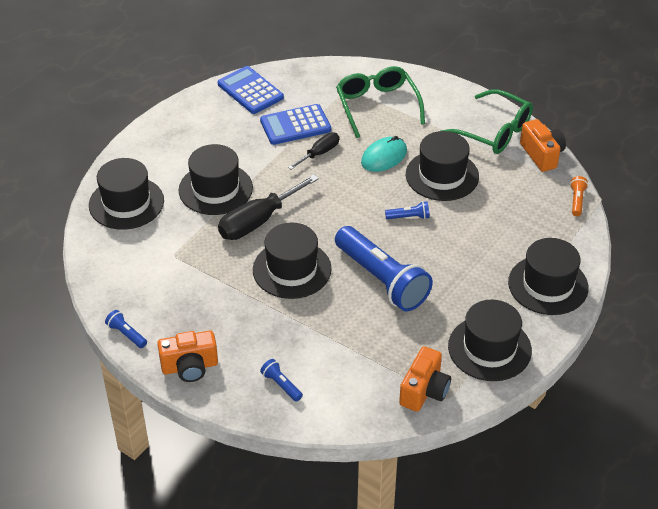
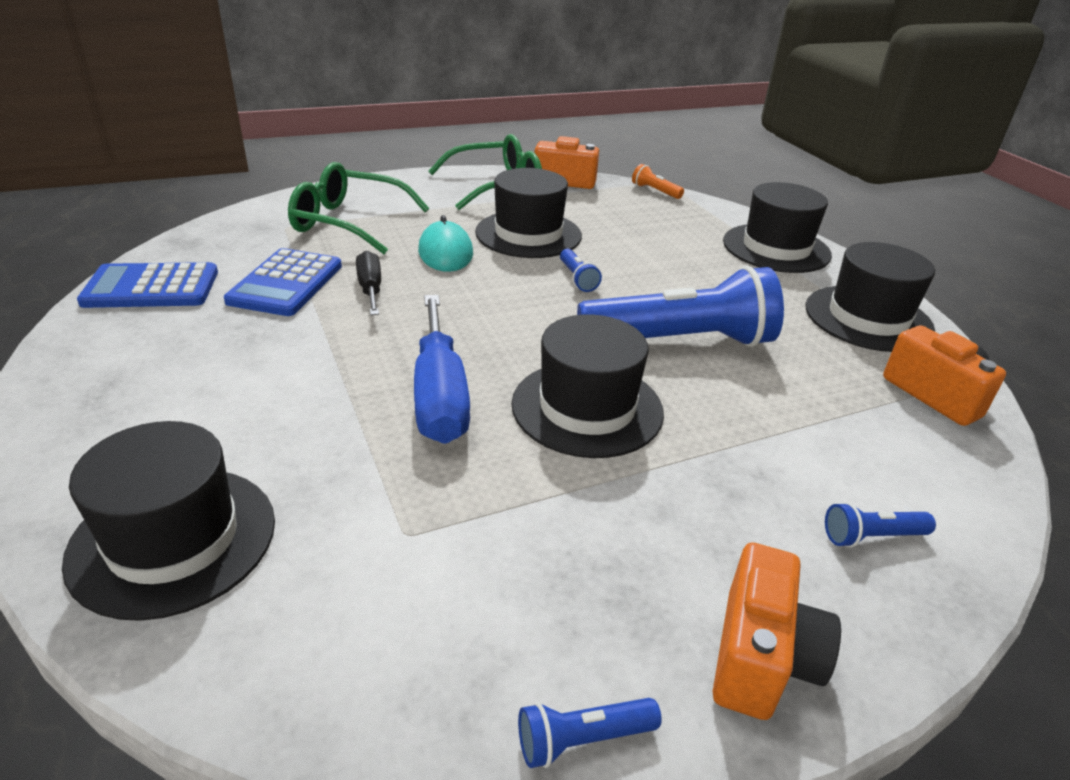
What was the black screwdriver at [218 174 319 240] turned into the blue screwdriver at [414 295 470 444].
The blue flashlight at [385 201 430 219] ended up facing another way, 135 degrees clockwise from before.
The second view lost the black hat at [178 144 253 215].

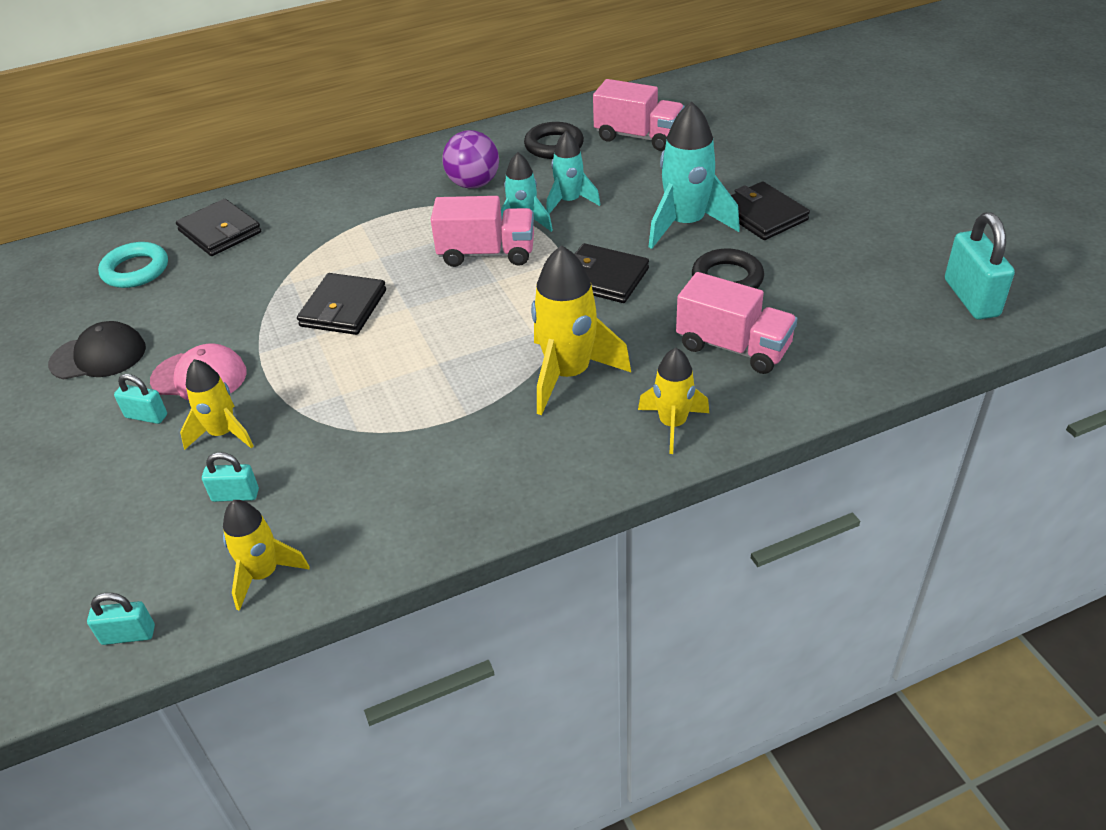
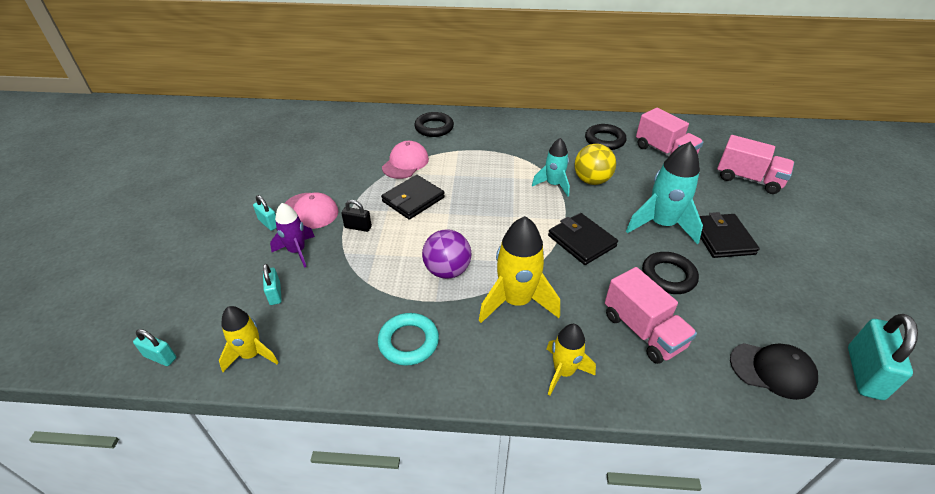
The turquoise padlock at [202 452 259 502] ended up facing another way, 45 degrees clockwise from before.
What was the yellow rocket at [180 359 254 450] turned into the purple rocket at [270 203 315 268].
The second view gained the black padlock at [341 200 372 232].
The turquoise ring ended up elsewhere, having gone from [98 242 168 288] to [378 313 439 366].
The second view gained the pink cap at [382 141 429 179].
The second view gained the black ring at [414 112 454 137].
The purple ball ended up elsewhere, having gone from [442 130 499 189] to [422 229 472 279].
Where the turquoise rocket stood at [546 131 600 214], the yellow ball came to stand at [574 144 616 185].
The pink truck ended up elsewhere, having gone from [431 196 534 267] to [717 135 794 194].
The black cap ended up elsewhere, having gone from [48 321 146 380] to [730 343 818 400].
The second view lost the black wallet at [176 199 261 256].

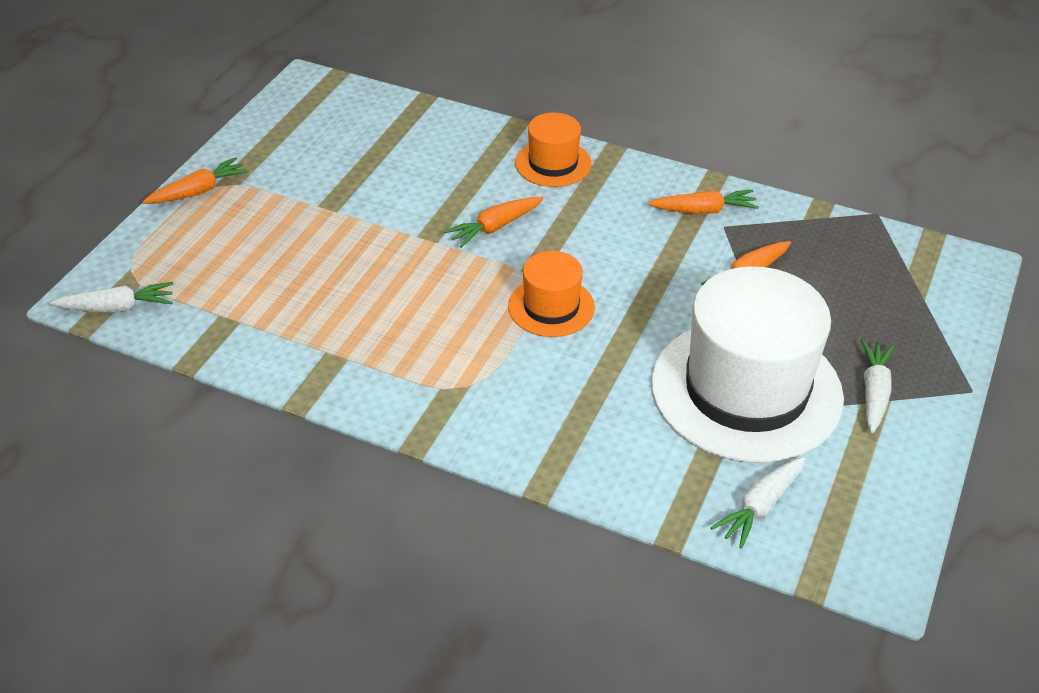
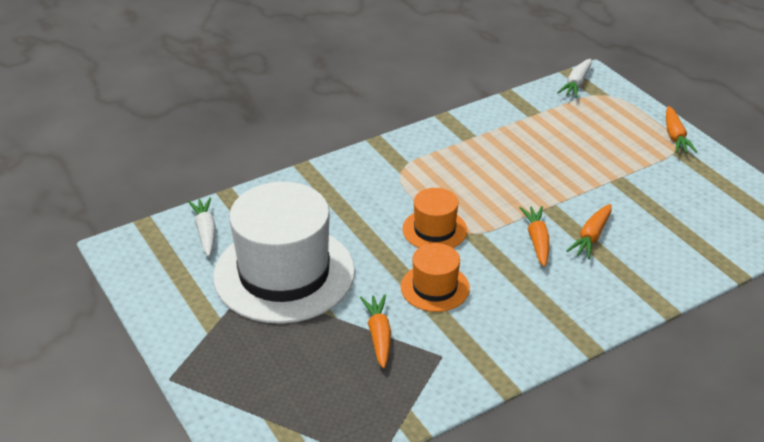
The orange hat ended up elsewhere, having gone from [515 112 592 187] to [401 243 470 312].
The orange carrot ended up elsewhere, having gone from [648 190 759 214] to [566 204 612 259].
The second view lost the white carrot at [861 339 895 433].

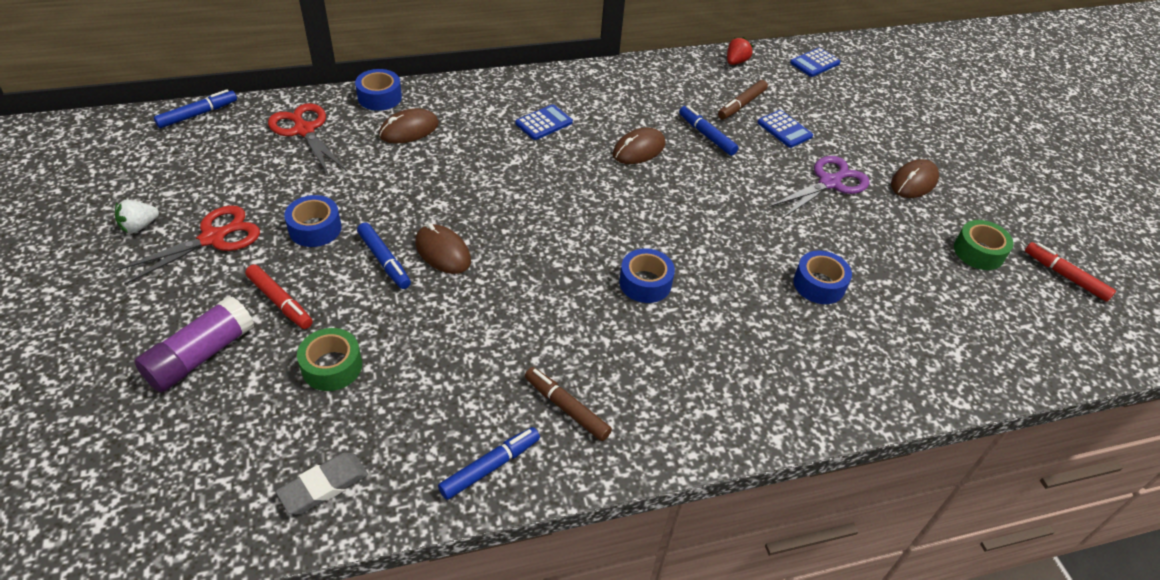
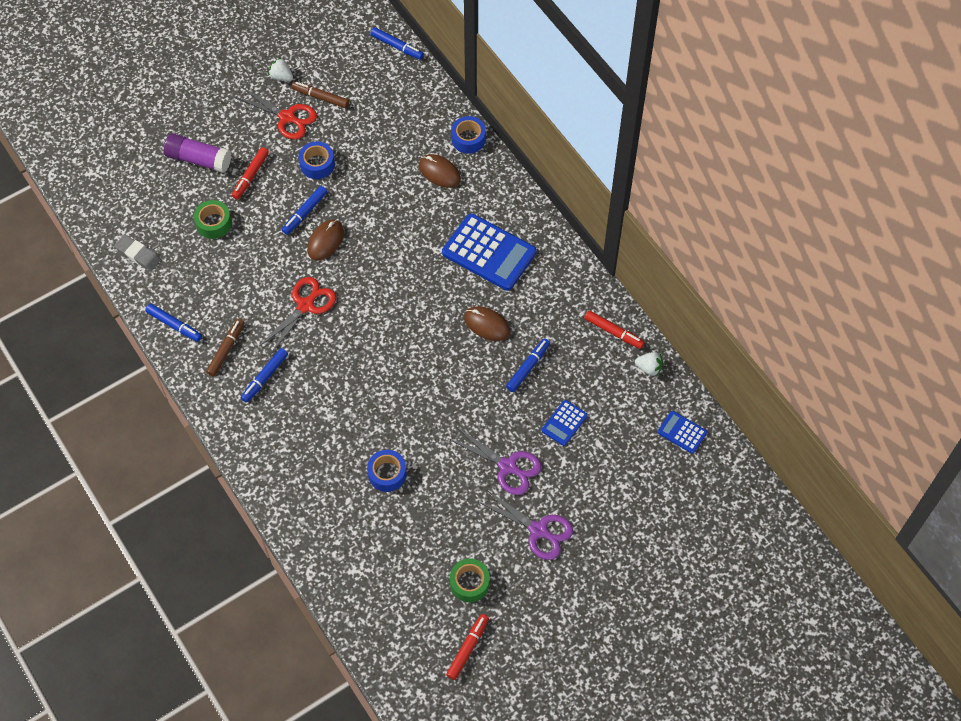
The second view gained the blue marker at [241 348 288 403].
The red scissors ended up elsewhere, having gone from [268 103 347 176] to [259 277 336 355].
The brown marker ended up elsewhere, having gone from [718 80 768 120] to [292 81 349 108].
The size of the blue calculator at [515 104 573 140] changed by a factor of 2.02.
Where the brown mouse stood at [891 159 939 198], the purple scissors came to stand at [477 489 573 560].
The second view gained the red marker at [584 310 645 349].
What was the red strawberry at [727 37 753 65] turned into the white strawberry at [635 352 663 377].
The second view lost the blue tape at [619 248 675 303].

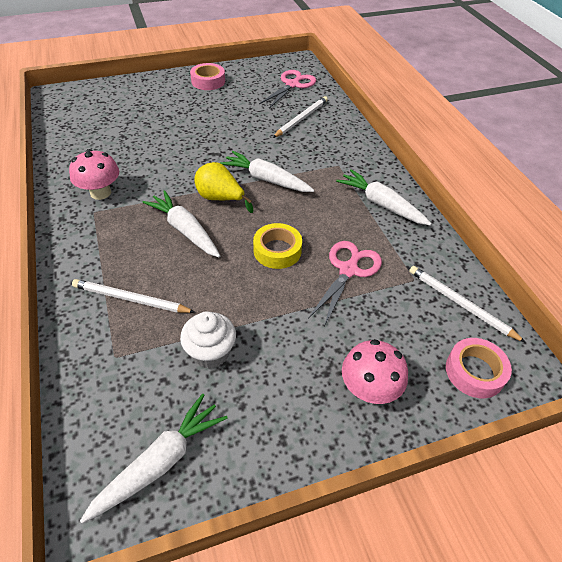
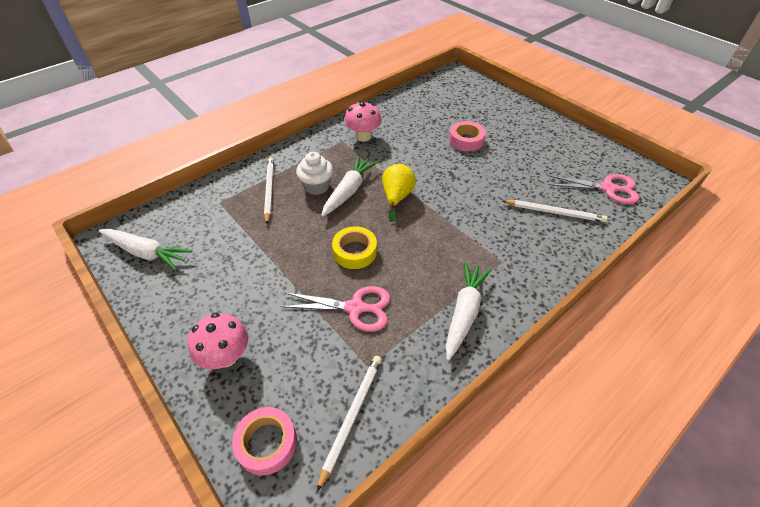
The white cupcake ended up elsewhere, having gone from [180 311 236 369] to [296 152 333 195].
The pink tape ended up elsewhere, having gone from [190 63 225 90] to [449 121 486 151].
The second view lost the white carrot at [220 151 314 192].

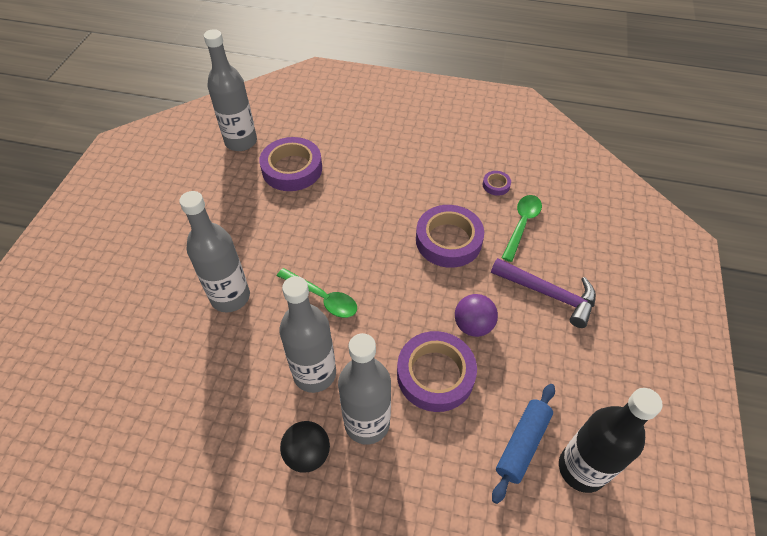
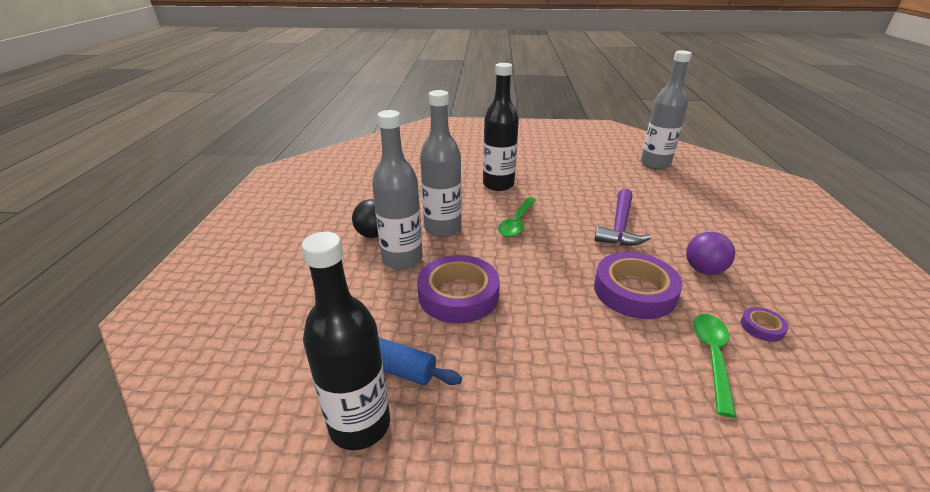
What was the grey bottle at [179 191 250 313] turned into the black bottle at [483 63 519 191].
The purple hammer ended up elsewhere, having gone from [491 258 596 328] to [594 189 651 246].
The purple ball ended up elsewhere, having gone from [455 294 498 337] to [686 232 735 275].
The green spoon at [502 195 542 262] ended up facing another way, 90 degrees counterclockwise from before.
The second view lost the purple tape at [259 137 322 191].

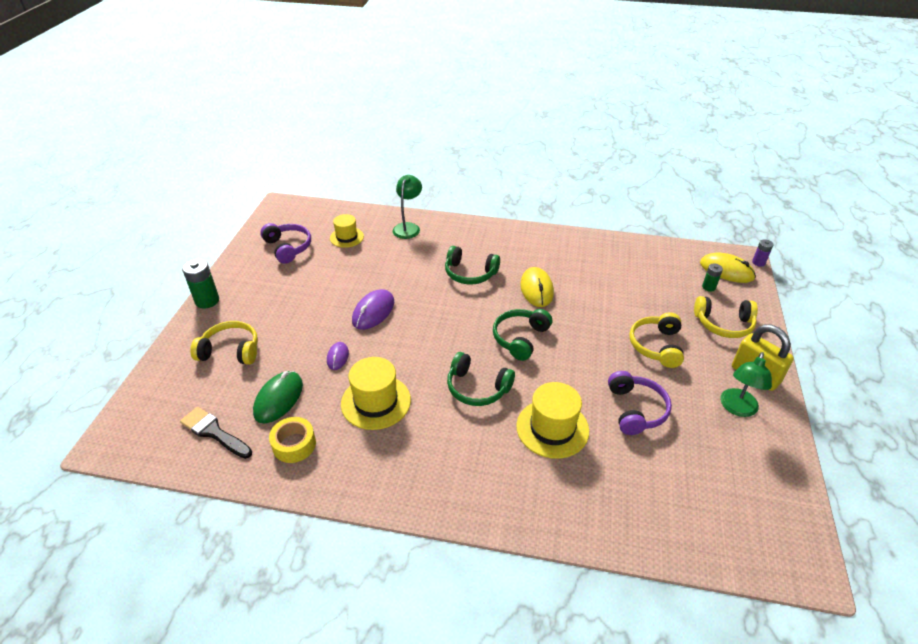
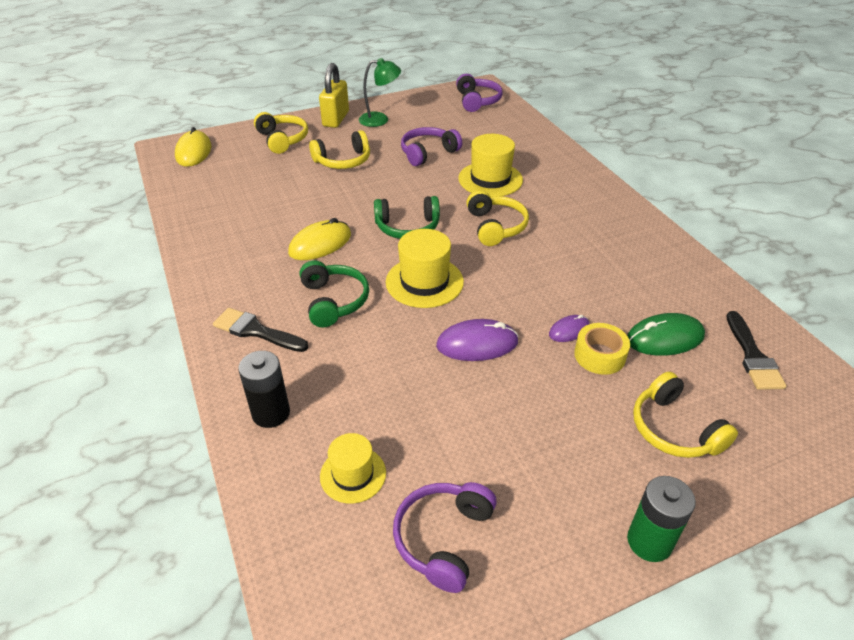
The second view gained the black brush at [213 308 309 352].
Where the green lamp stood at [393 175 422 239], the black battery came to stand at [238 351 290 428].
The yellow hat ended up elsewhere, having gone from [341 357 411 430] to [386 229 464 308].
The second view gained the purple headphones at [456 74 503 112].
What was the green headphones at [447 352 515 406] turned into the yellow headphones at [466 190 529 246].
The yellow tape ended up elsewhere, having gone from [269 417 316 463] to [574 323 630 375].
The second view lost the green battery at [702 263 723 292].
The second view lost the purple battery at [752 239 773 267].

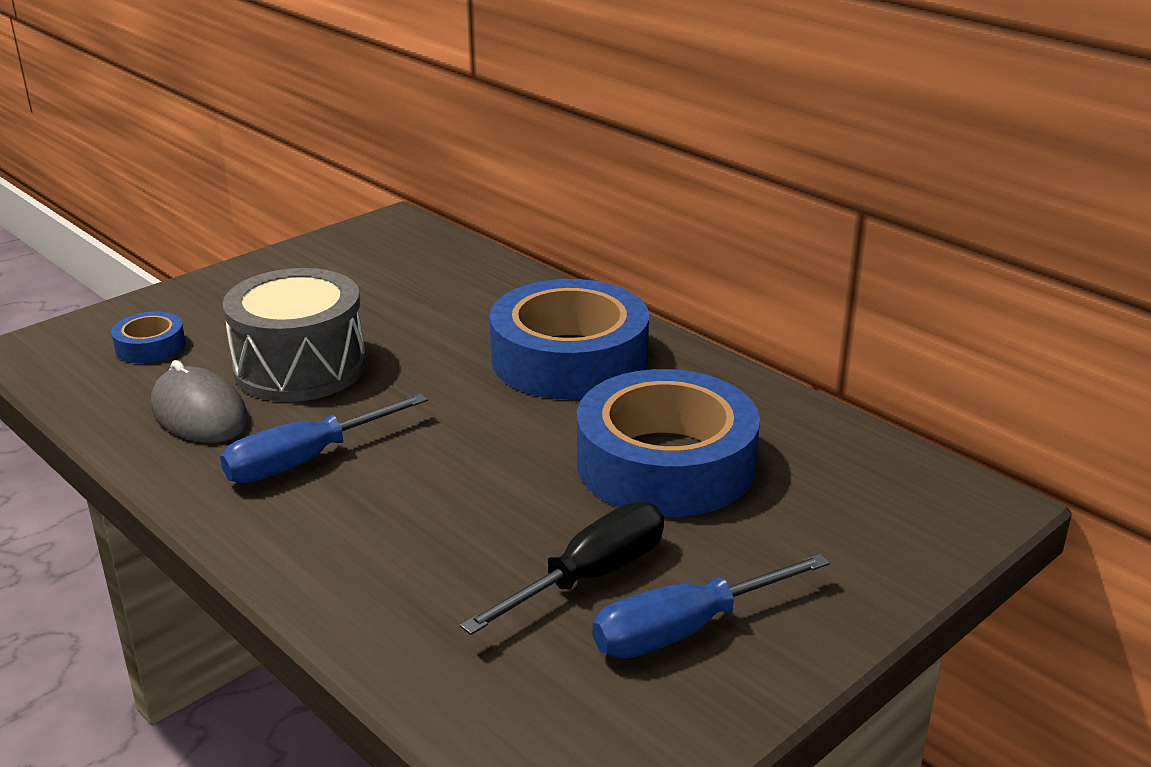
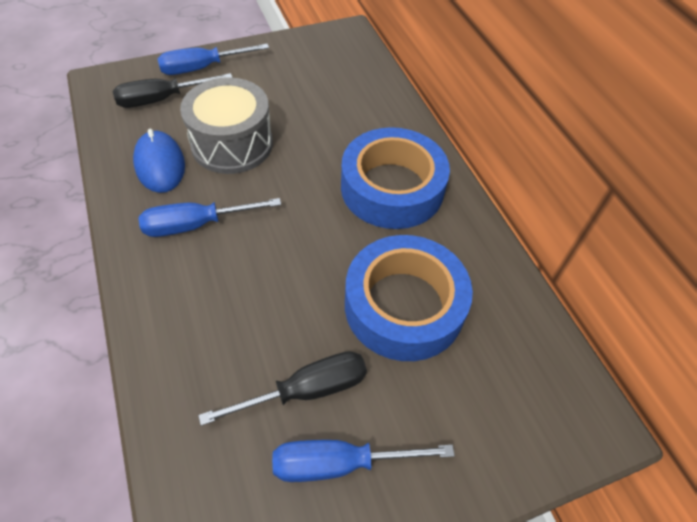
Where the blue tape stood at [111 312 186 363], the black screwdriver came to stand at [113 73 233 108].
What was the grey mouse at [151 360 248 443] turned into the blue mouse at [133 129 185 193].
The second view gained the blue screwdriver at [157 44 269 75].

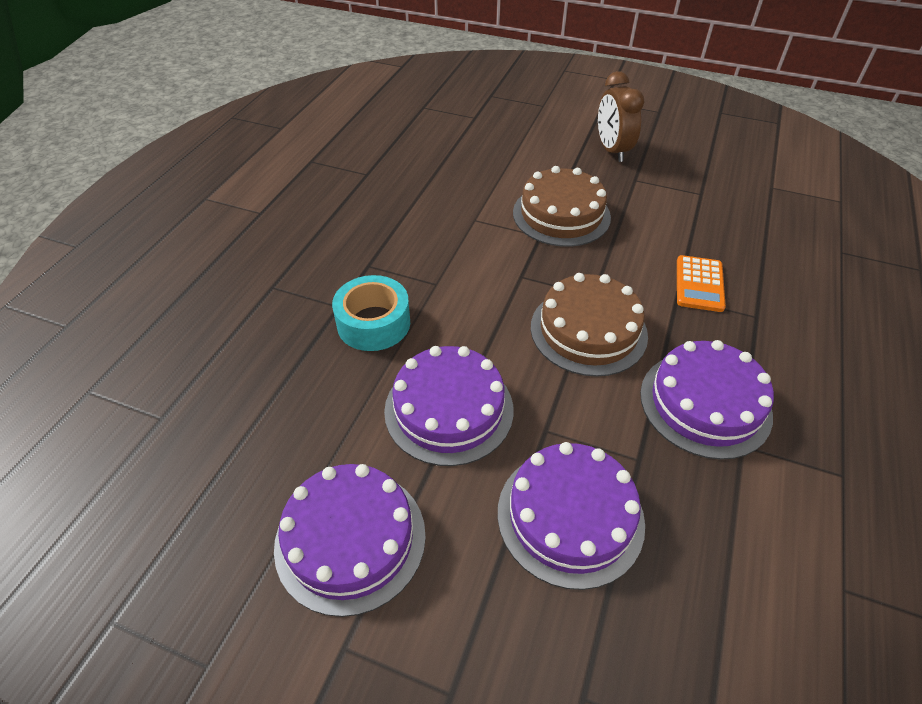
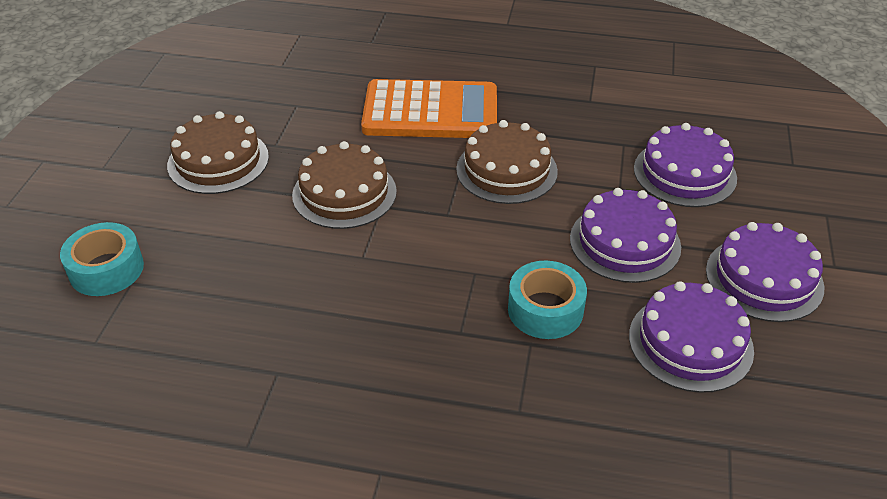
The second view gained the turquoise tape at [60 222 144 296].
Where the brown clock stood at [598 71 644 162], the brown cake came to stand at [167 111 269 194].
The size of the orange calculator at [677 255 726 312] changed by a factor of 2.15.
The purple cake ended up elsewhere, having gone from [640 340 774 460] to [629 281 754 393].

